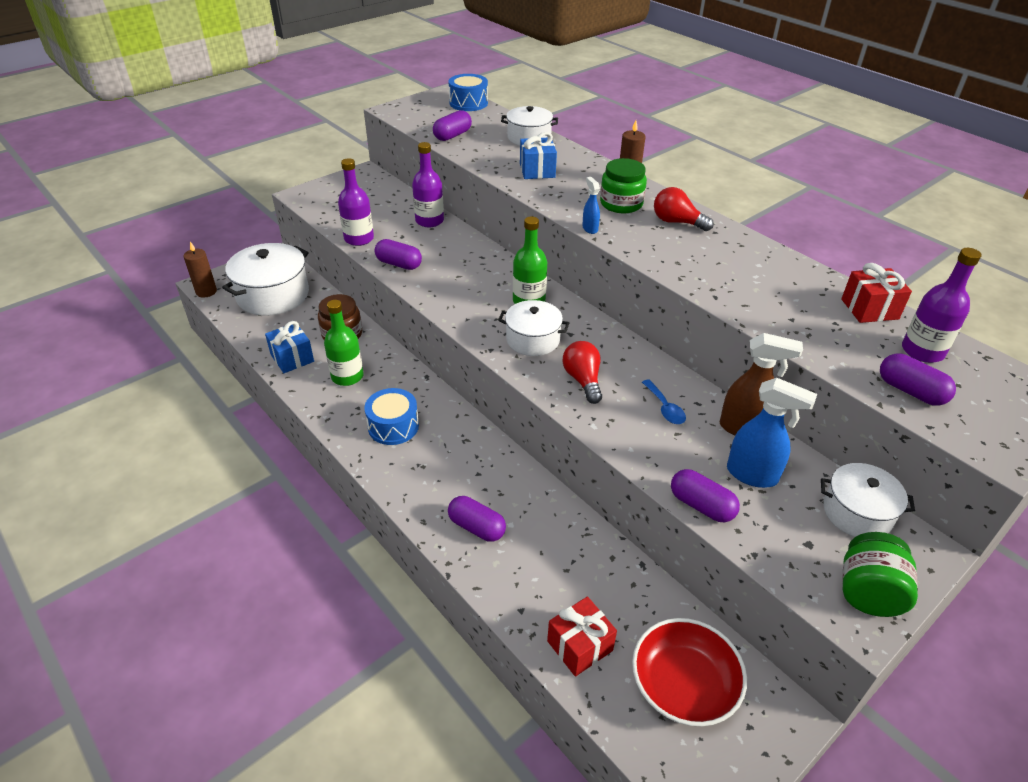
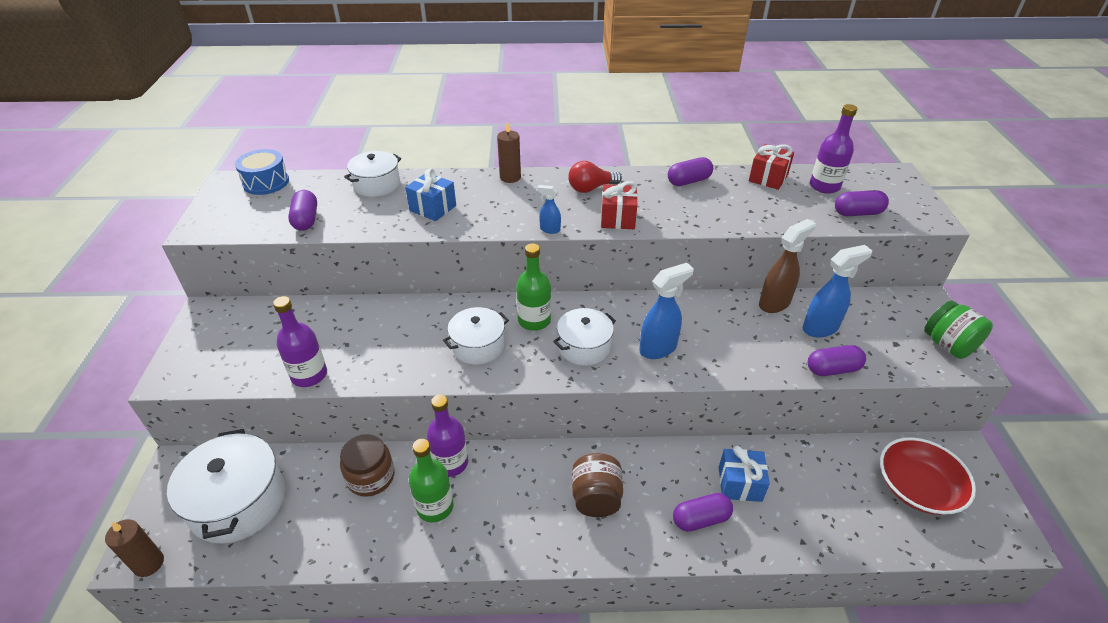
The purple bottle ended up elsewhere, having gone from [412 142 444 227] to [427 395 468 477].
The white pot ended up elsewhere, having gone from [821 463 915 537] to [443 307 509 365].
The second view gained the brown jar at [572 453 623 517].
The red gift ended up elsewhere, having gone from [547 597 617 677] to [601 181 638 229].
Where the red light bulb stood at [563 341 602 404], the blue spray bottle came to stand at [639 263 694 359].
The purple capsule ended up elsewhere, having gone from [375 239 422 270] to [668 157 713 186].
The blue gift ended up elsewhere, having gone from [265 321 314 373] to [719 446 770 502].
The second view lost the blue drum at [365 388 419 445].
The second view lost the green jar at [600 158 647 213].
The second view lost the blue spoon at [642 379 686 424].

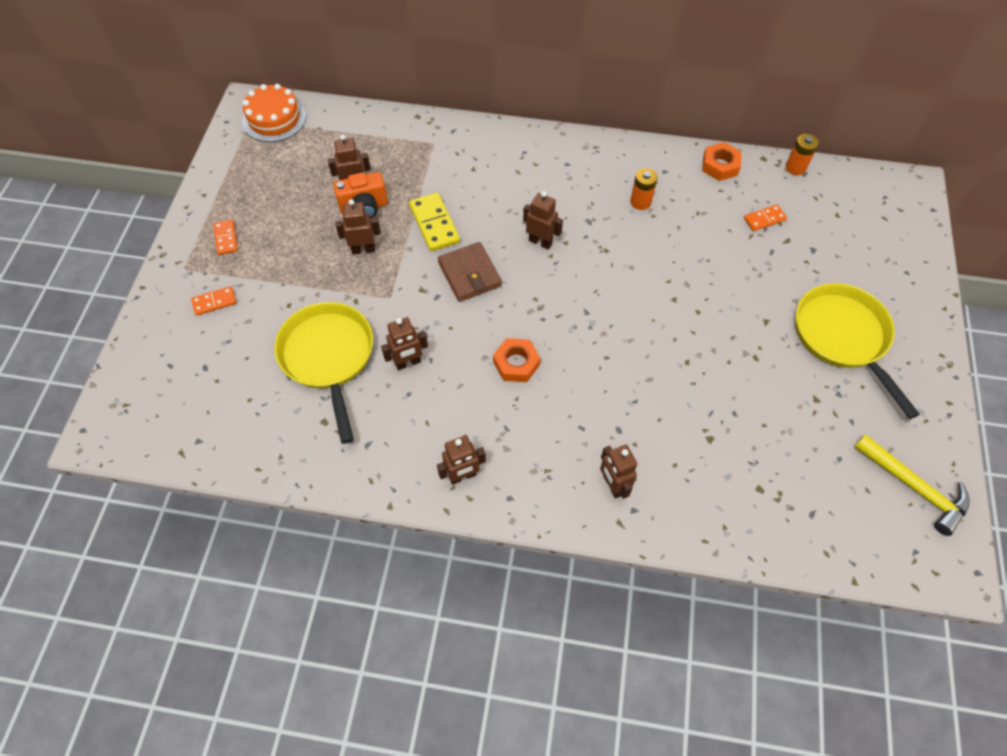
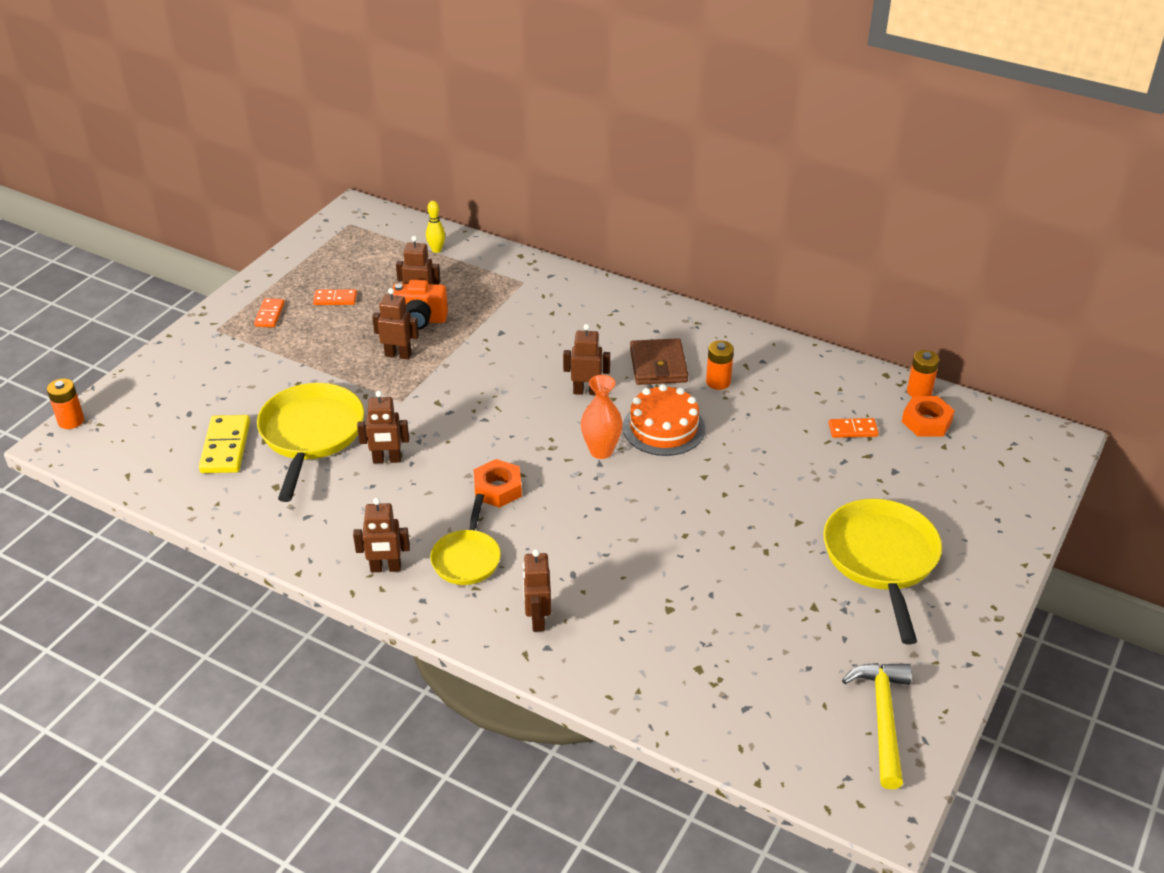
The second view gained the orange battery at [47 379 84 429].
The yellow domino ended up elsewhere, having gone from [409 193 460 251] to [199 415 250 473].
The orange domino ended up elsewhere, having gone from [191 286 236 316] to [313 289 357 305].
The second view gained the yellow bowling pin at [426 201 445 253].
The second view gained the yellow pan at [430 494 501 585].
The brown robot at [523 191 563 249] ended up facing another way, 45 degrees counterclockwise from before.
The second view gained the orange vase at [581 375 623 459].
The orange cake ended up elsewhere, having gone from [242 84 306 142] to [622 384 705 456].
The brown wallet ended up elsewhere, having gone from [438 242 502 302] to [630 338 688 385].
The yellow hammer at [854 434 970 536] ended up facing another way, 150 degrees counterclockwise from before.
The orange nut ended up elsewhere, having gone from [702 142 742 181] to [902 396 955 437].

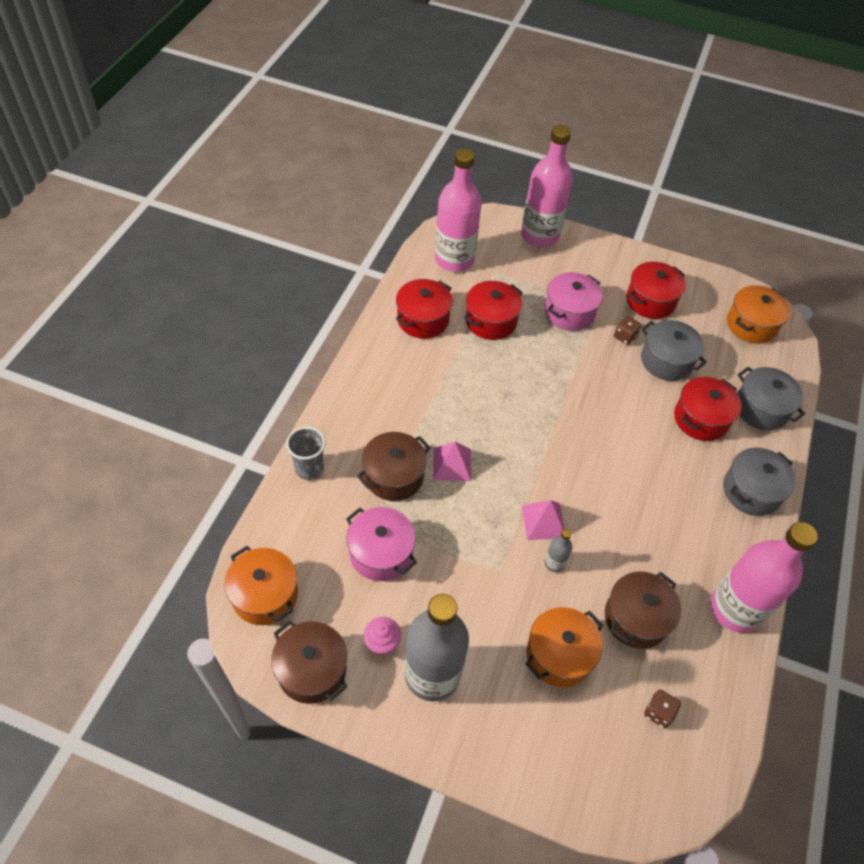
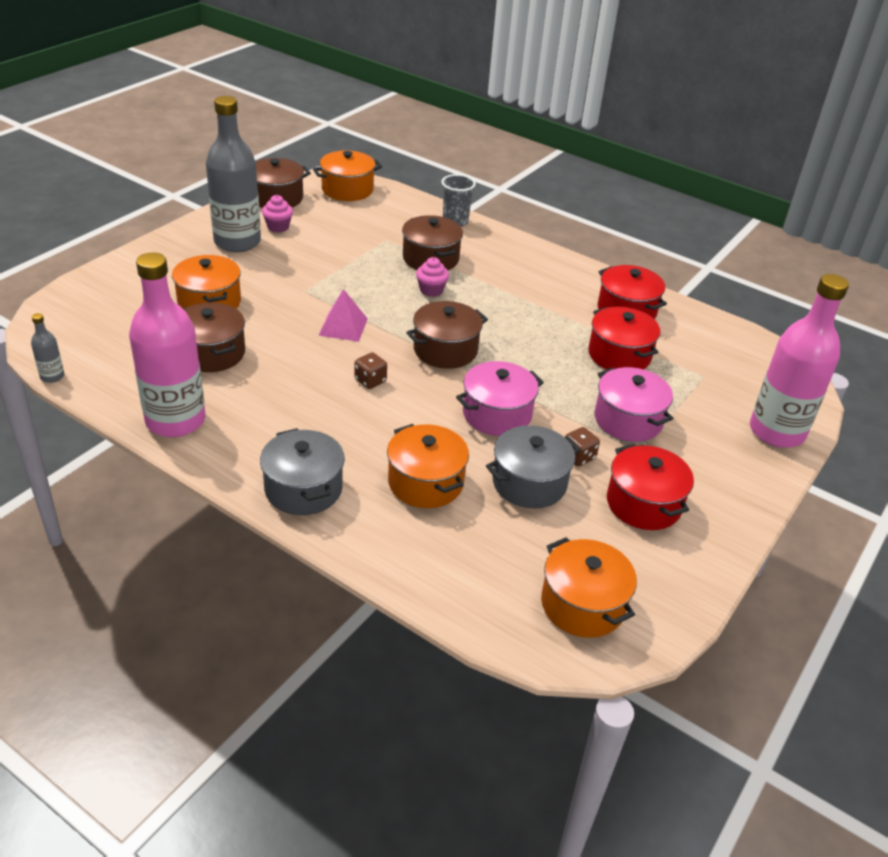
The grey bottle ended up elsewhere, having gone from [545 529 572 572] to [31 313 64 383].
The brown dice ended up elsewhere, having gone from [644 690 681 728] to [354 352 387 389].
What was the red pot at [674 377 741 441] turned into the orange pot at [387 424 469 508].
The second view gained the brown pot at [406 301 488 369].
Where the pink pyramid stood at [433 442 471 481], the pink cupcake came to stand at [416 257 449 297].
The pink pot ended up elsewhere, having gone from [346 507 417 581] to [456 361 544 436].
The second view lost the pink bottle at [435 148 482 272].
The second view lost the grey pot at [737 367 805 430].

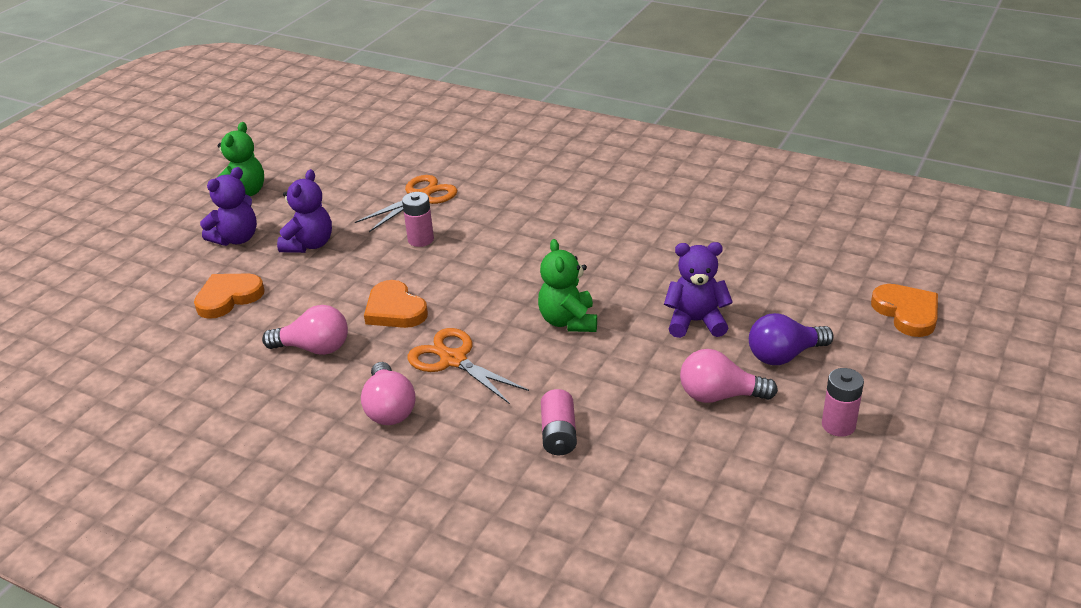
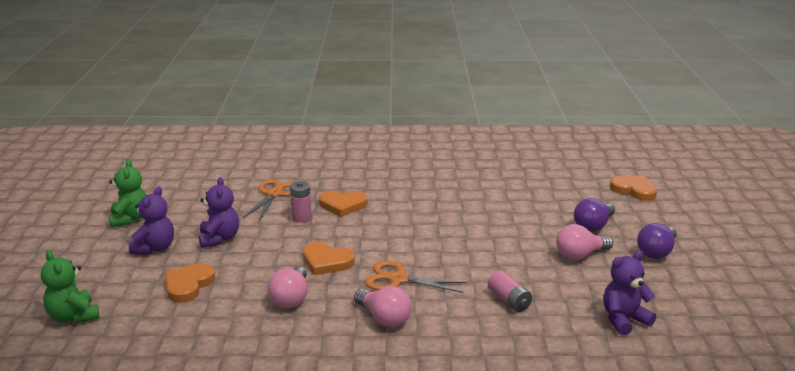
The green teddy bear ended up elsewhere, having gone from [538 239 597 332] to [41 251 100 324].
The pink light bulb at [262 305 348 355] ended up facing another way, 120 degrees clockwise from before.
The second view gained the orange heart at [319 190 368 217].
The purple teddy bear ended up elsewhere, having gone from [664 242 733 338] to [603 251 656 336].
Where the pink battery stood at [822 368 864 437], the purple light bulb came to stand at [637 223 677 259].

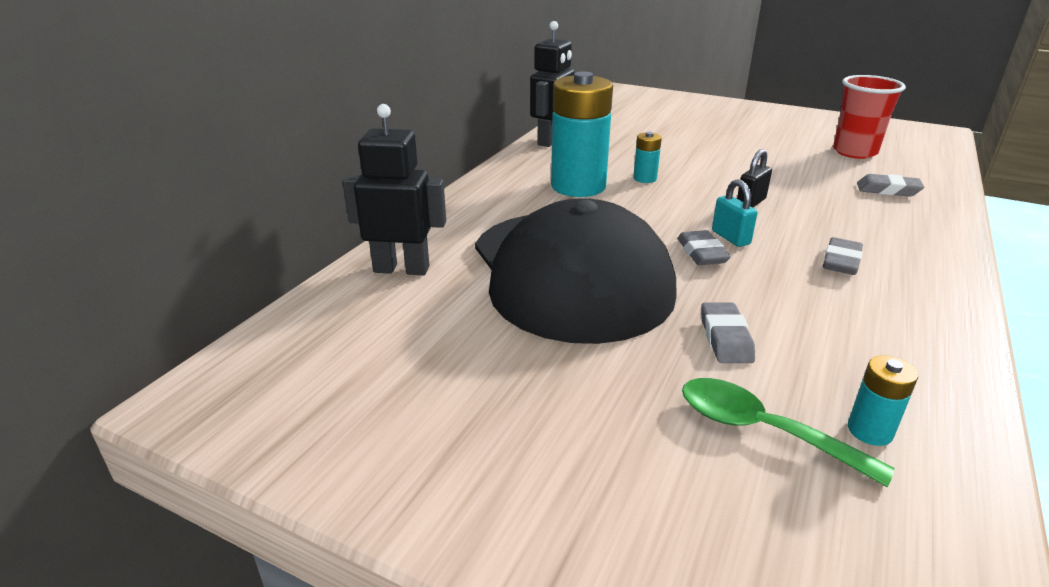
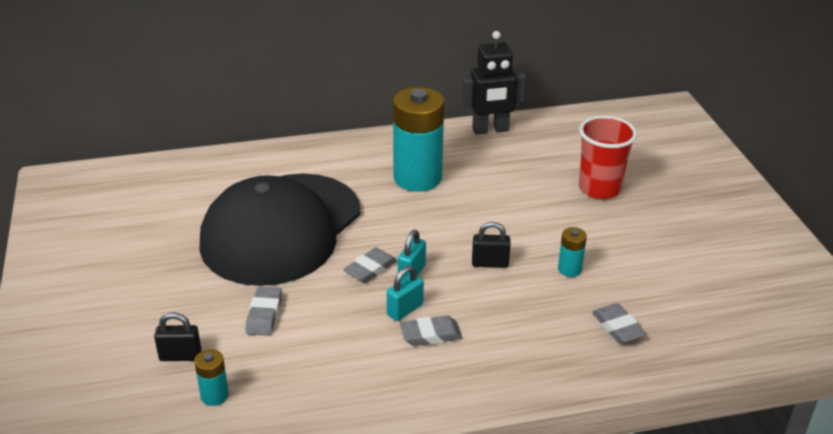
Where the green spoon stood at [682 378 894 487], the black padlock came to stand at [154 312 201 361].
The grey eraser at [701 302 755 363] ended up facing another way, 45 degrees counterclockwise from before.
The second view gained the turquoise padlock at [387 266 424 321].
The turquoise battery ended up elsewhere, having gone from [633 132 662 183] to [558 227 587 277].
The red cup ended up elsewhere, having gone from [833 75 906 159] to [579 115 637 200].
The second view lost the black robot at [342 104 446 275].

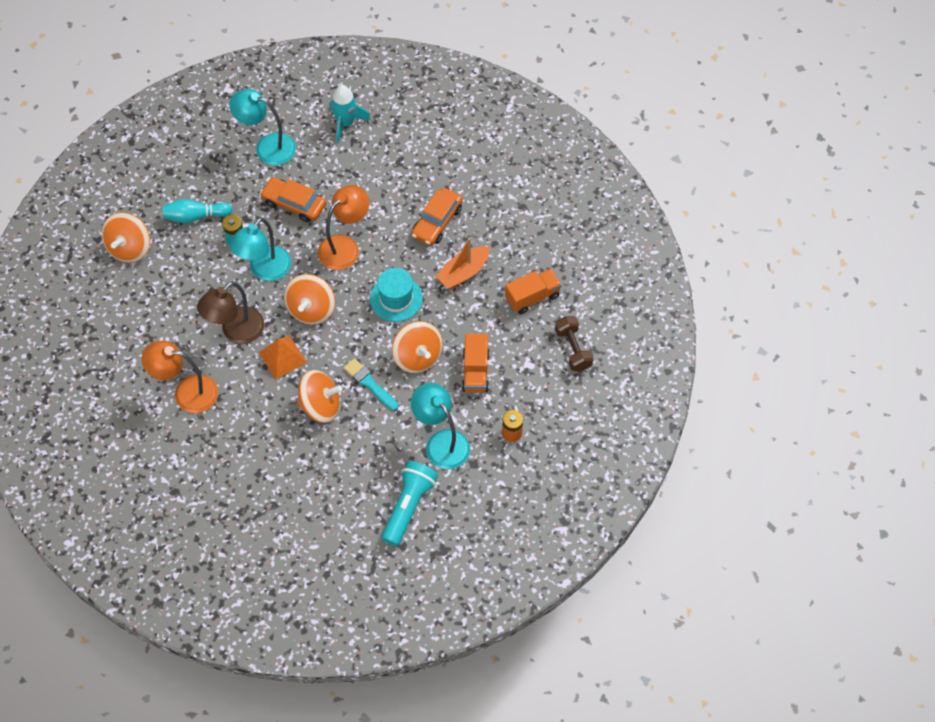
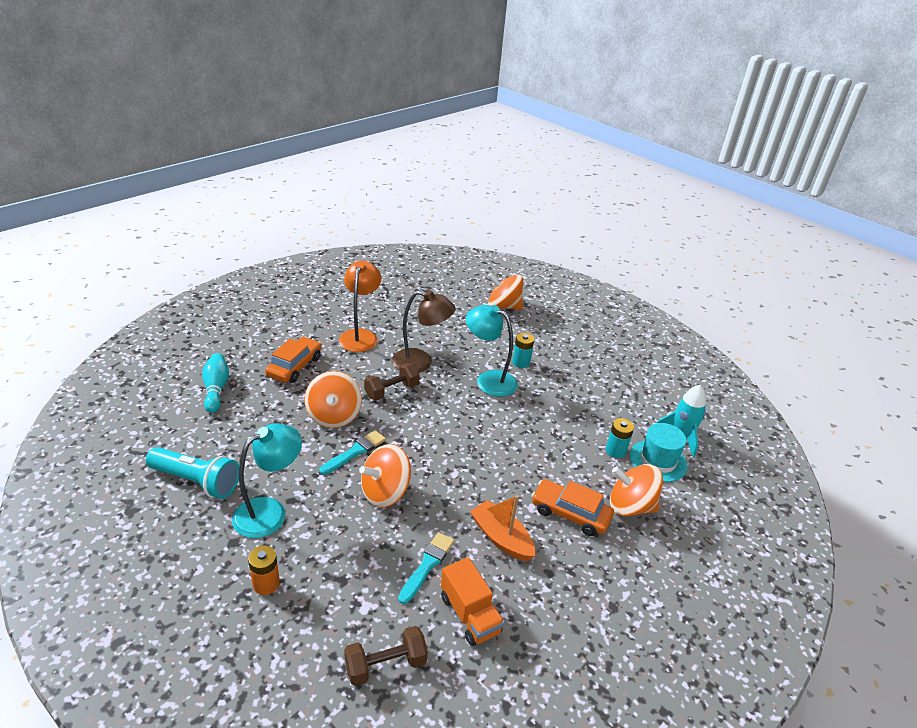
The turquoise bowling pin ended up elsewhere, having gone from [163 199 232 223] to [202 353 229 413].
The orange car ended up elsewhere, having gone from [260 177 326 222] to [265 337 322 383].
Where the orange pyramid stood at [259 336 307 379], the brown dumbbell came to stand at [364 363 420 401].
The brown lamp at [197 282 264 344] ended up facing another way, 150 degrees clockwise from before.
The second view gained the turquoise brush at [398 532 454 604].
The second view gained the turquoise battery at [606 418 634 458].
The orange spinning top ended up elsewhere, having gone from [284 274 335 325] to [610 464 663 517].
The turquoise hat ended up elsewhere, having gone from [370 268 423 322] to [630 423 687 482].
The second view lost the turquoise lamp at [229 89 296 166].
The second view lost the orange lamp at [318 185 369 270].
The second view lost the orange truck at [462 333 490 393].

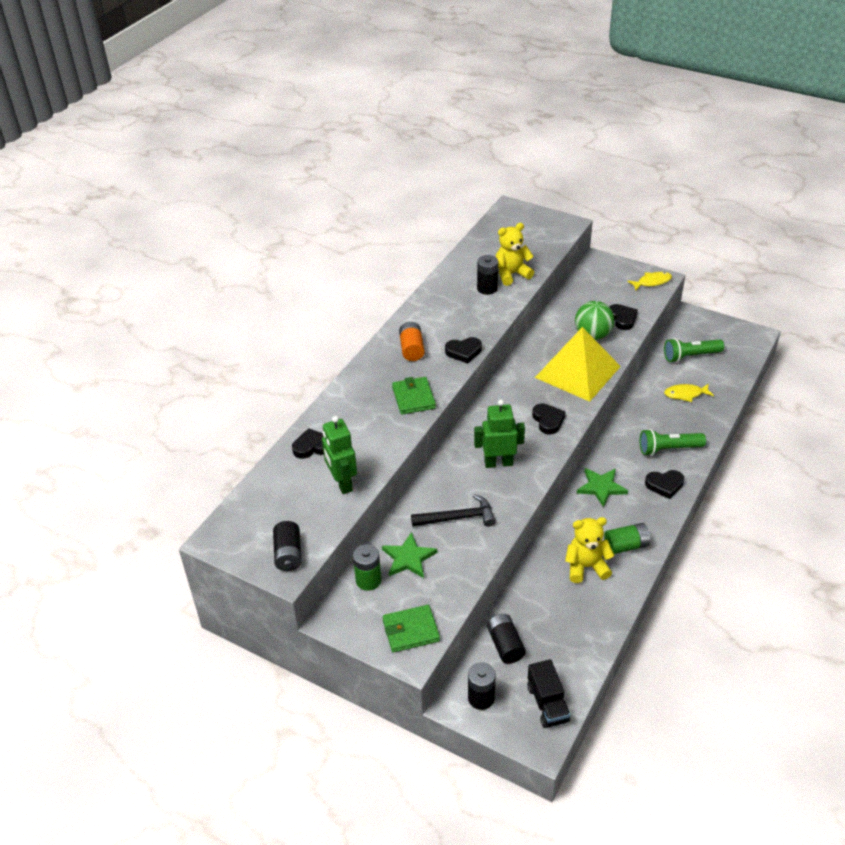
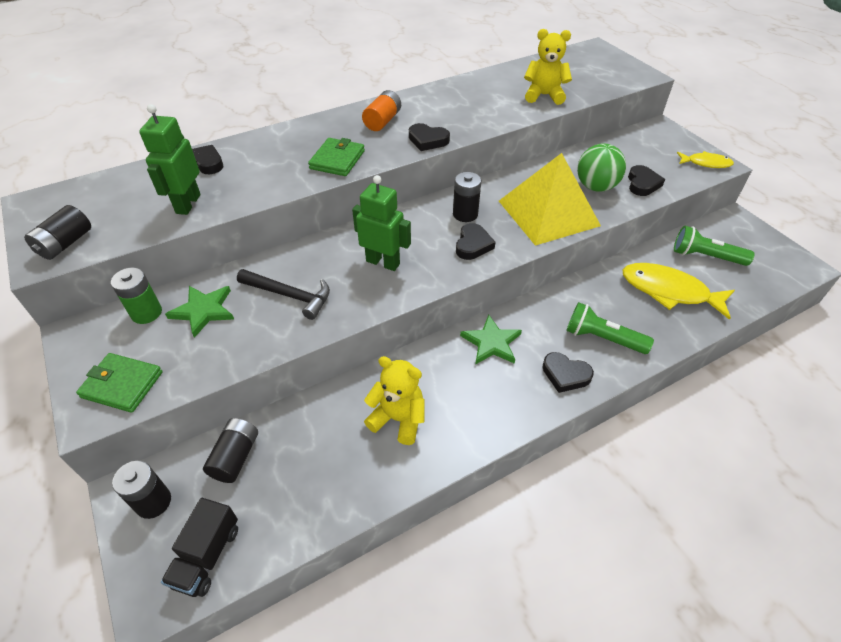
The black battery ended up elsewhere, having gone from [477 255 498 295] to [453 172 481 222].
The size of the yellow fish at [664 383 714 402] changed by a factor of 1.79.
The second view lost the green battery at [604 523 650 554].

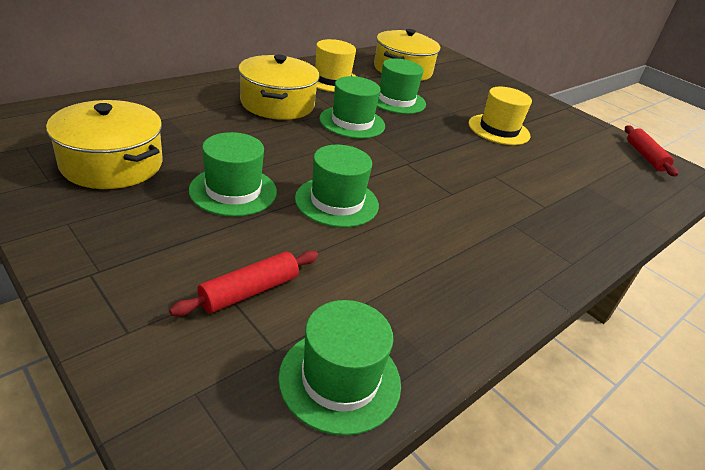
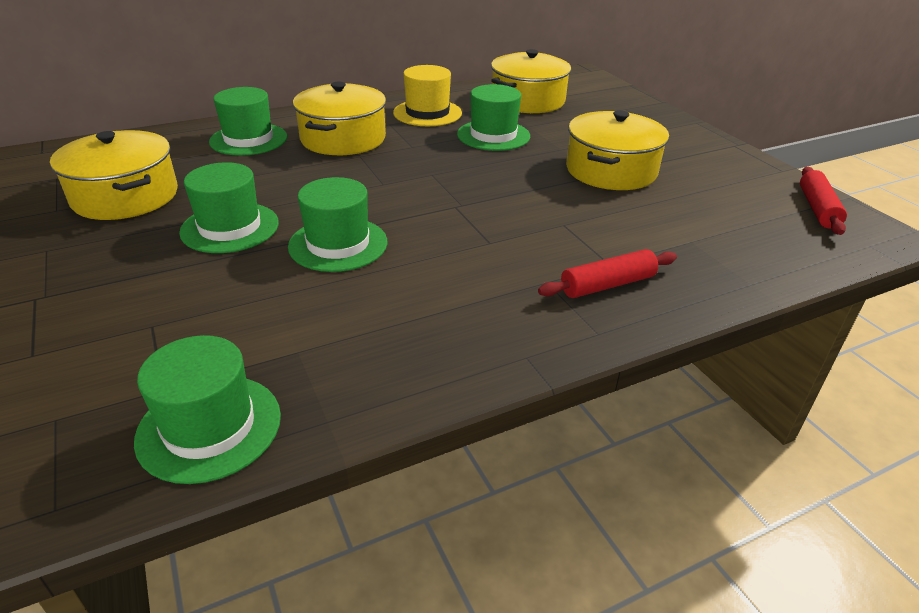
The green hat ended up elsewhere, having gone from [319 76 385 139] to [209 87 287 156].
The red rolling pin ended up elsewhere, having gone from [169 251 318 316] to [538 249 677 298].
Where the yellow hat stood at [469 87 532 145], the yellow pot came to stand at [566 110 669 190].

